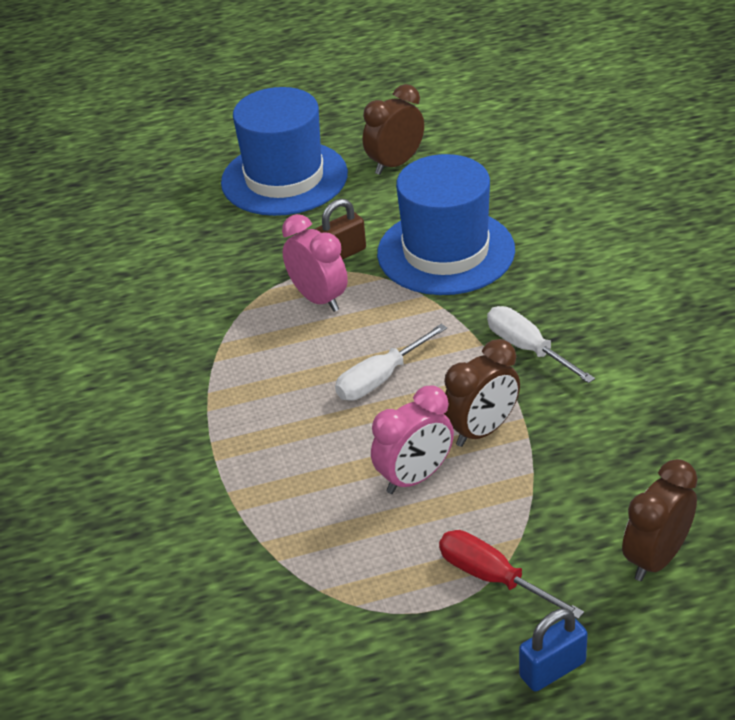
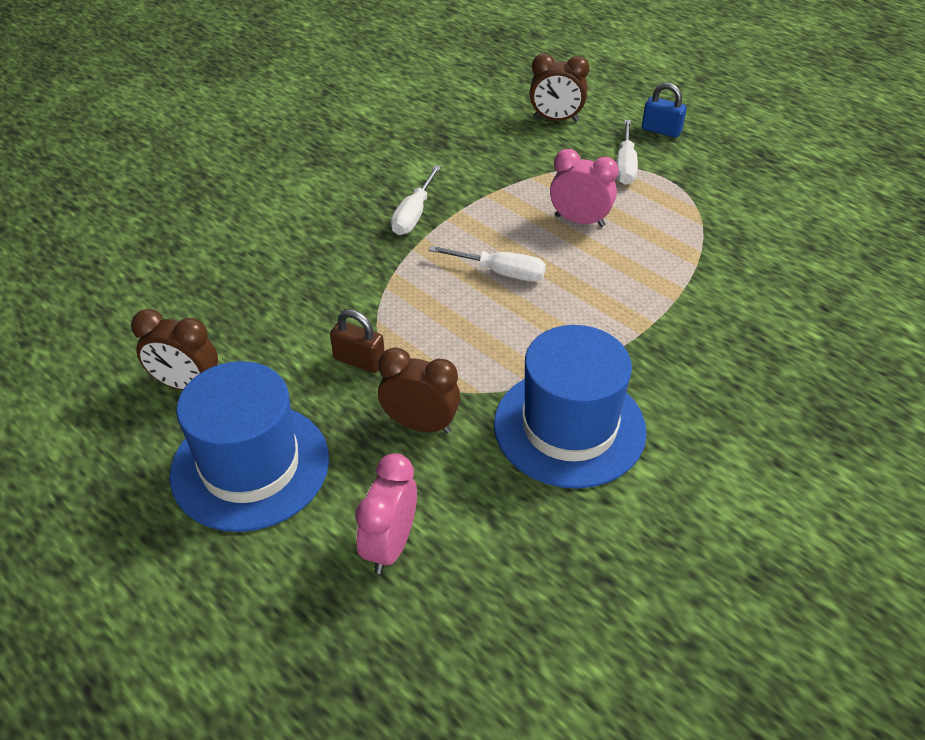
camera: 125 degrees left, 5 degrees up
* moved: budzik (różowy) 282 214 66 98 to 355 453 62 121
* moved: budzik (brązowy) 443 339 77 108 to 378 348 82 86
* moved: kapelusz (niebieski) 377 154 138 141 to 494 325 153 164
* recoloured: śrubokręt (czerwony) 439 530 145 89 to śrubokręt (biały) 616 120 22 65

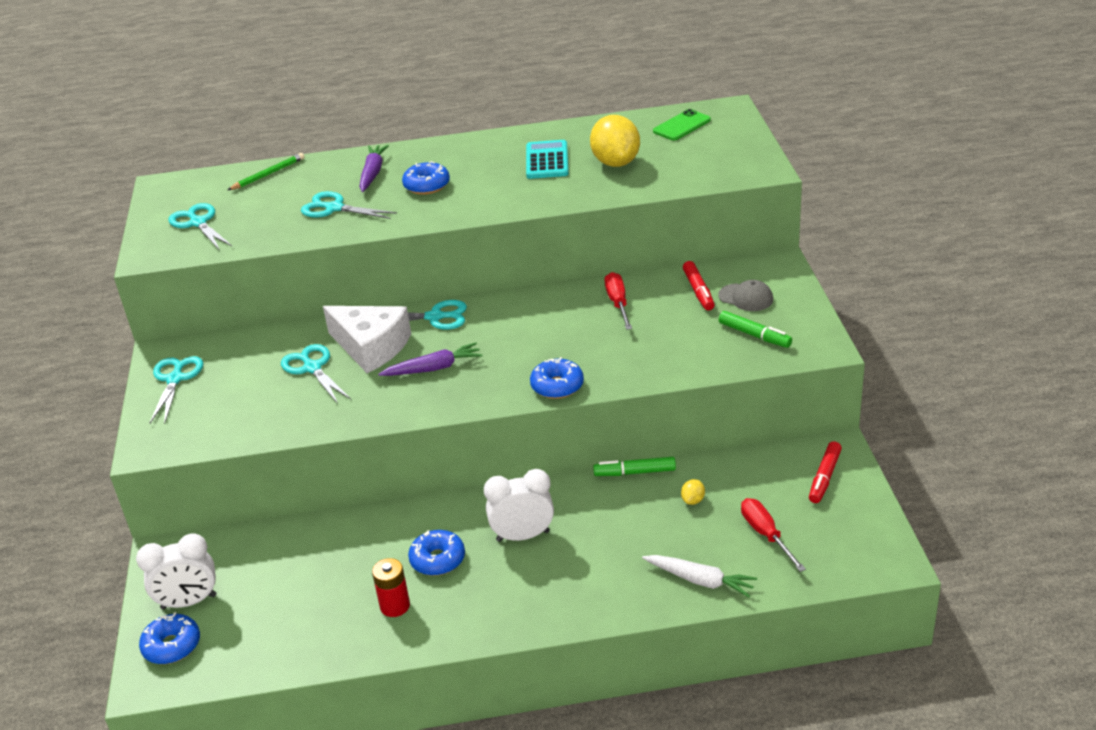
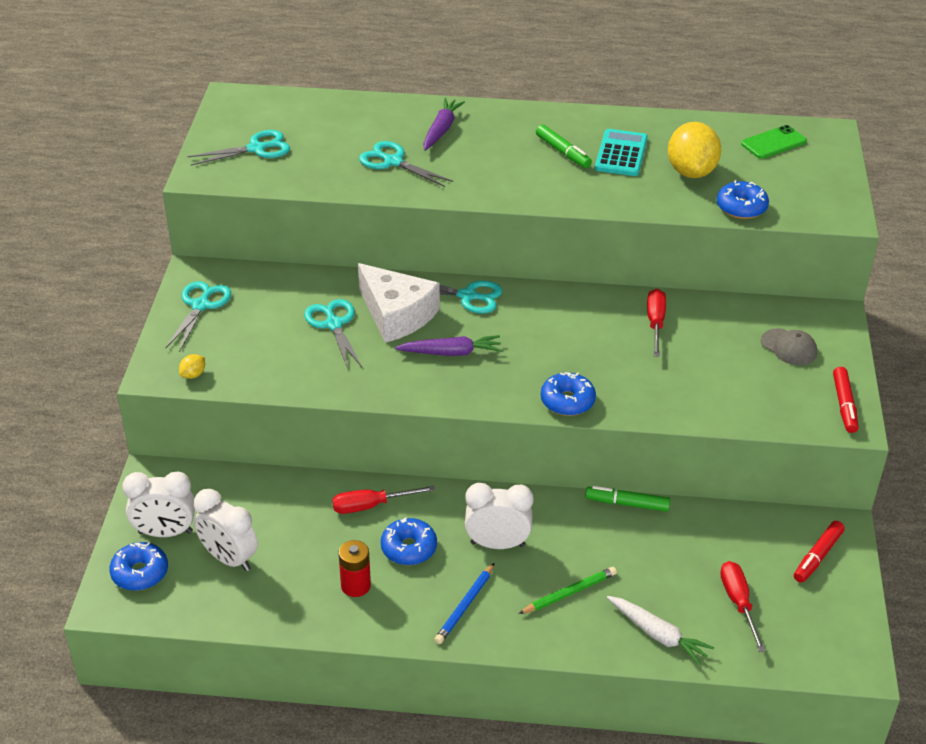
camera: 10 degrees right, 5 degrees up
* moved: cytryna (żółty) 681 479 24 26 to 179 354 26 25
* turned: nożyczki (turkusowy) 169 203 63 46 = 187 130 103 36 90 degrees clockwise
* added: budzik (biały) 193 489 65 82
* added: śrubokręt (czerwony) 332 486 103 28
* added: ołówek (niebieski) 434 563 60 81
* moved: ołówek (zielony) 228 153 77 37 to 519 567 98 47
* moved: flamaster (zielony) 719 311 73 37 to 536 125 56 43
* moved: donut (niebieski) 402 161 48 34 to 717 180 52 39
* moved: flamaster (czerwony) 683 261 32 49 to 833 367 26 66

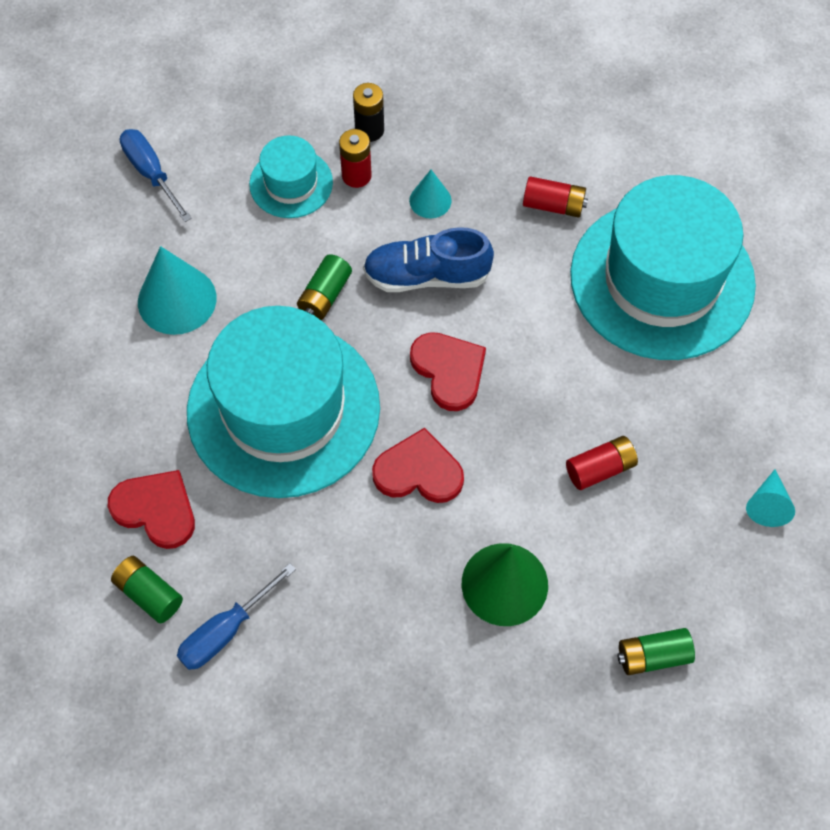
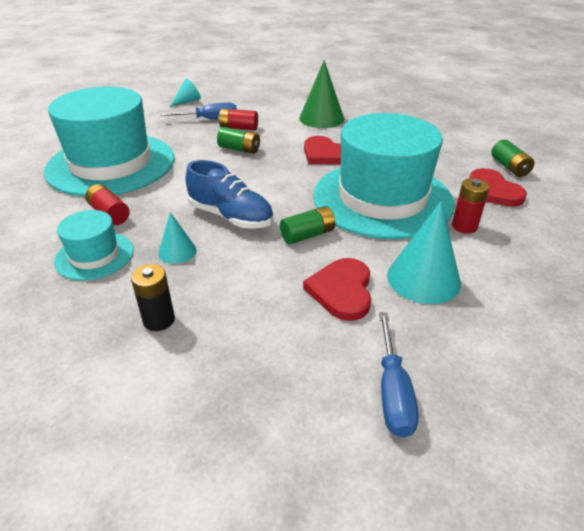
camera: 145 degrees left, 25 degrees down
* moved: kapelusz (turkusowy) 249 135 84 83 to 54 210 80 70
* moved: śrubokręt (niebieski) 177 563 119 107 to 161 103 76 16
* moved: bateria (zielony) 617 628 78 47 to 217 127 43 27
* moved: serce (czerwony) 410 332 76 79 to 303 258 68 63
* moved: bateria (czerwony) 339 129 32 59 to 452 178 38 56

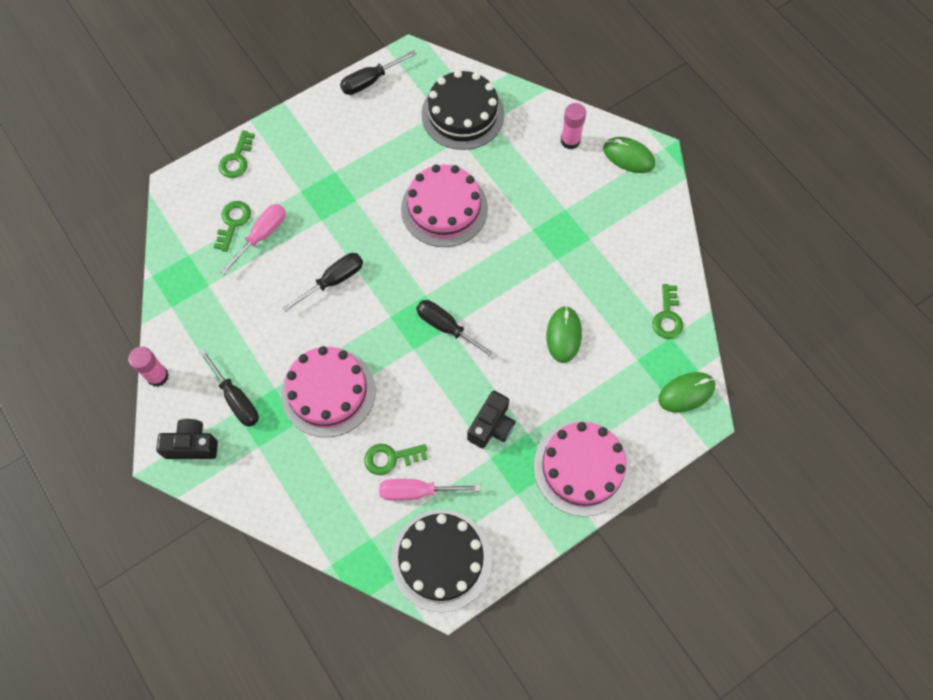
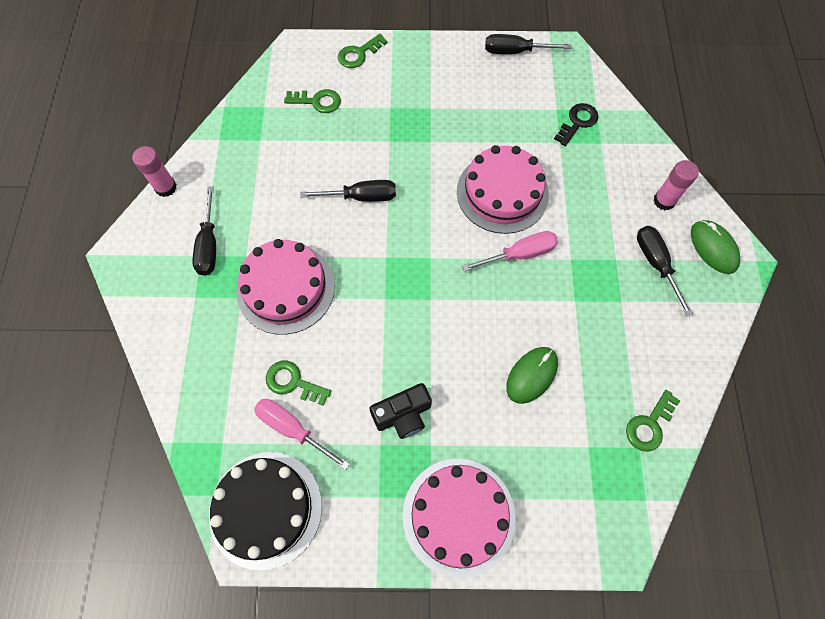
camera: 35 degrees right, 0 degrees up
* turned: klucz (zielony) 214 201 37 51 = 284 89 57 24 45 degrees clockwise
* moved: śrubokręt (różowy) 220 204 66 71 to 462 231 96 40
* replaced: tort (czarny) 421 70 84 80 to klucz (czarny) 554 103 45 43
* moved: śrubokręt (czarny) 416 300 81 60 to 637 226 56 91
* removed: aparat fotograficzny (czarny) 156 419 62 40
* removed: myszka (zielony) 658 372 57 41

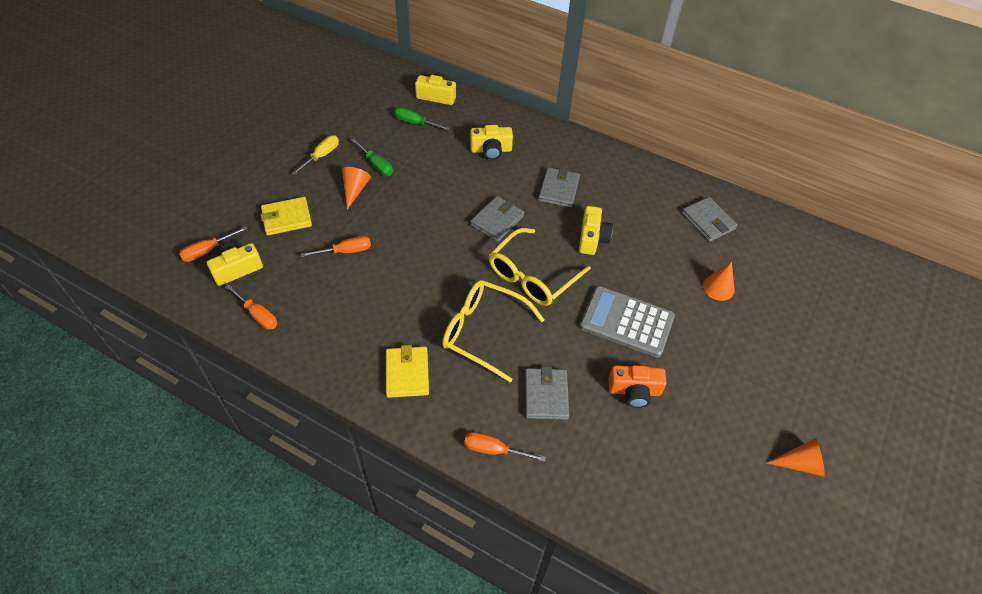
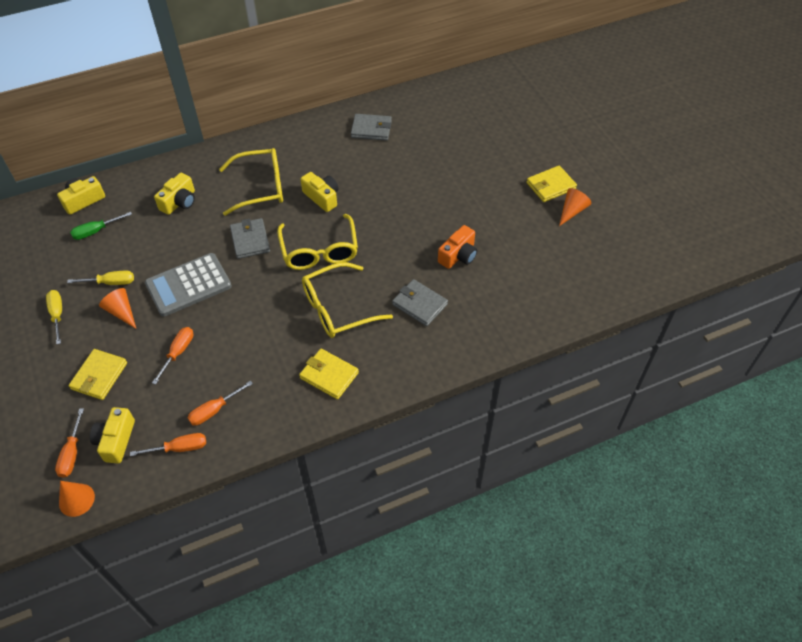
camera: 50 degrees left, 0 degrees up
* moved: stożek (pomarańczowy) 703 262 32 39 to 59 481 36 36
* recoloured: śrubokręt (zielony) 351 138 42 38 to śrubokręt (żółty) 67 271 67 14
* moved: kalkulator (szary) 580 286 95 72 to 145 253 87 64
* moved: śrubokręt (pomarańczowy) 464 432 82 30 to 188 380 65 46
* replaced: portfel (szary) 538 167 42 41 to okulary (żółty) 219 148 64 68
* added: portfel (żółty) 526 166 51 36

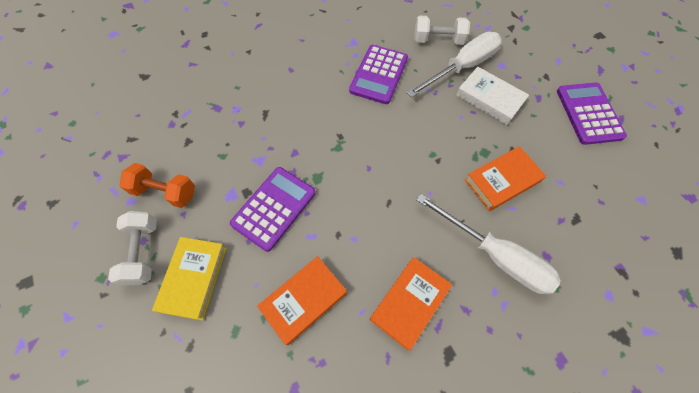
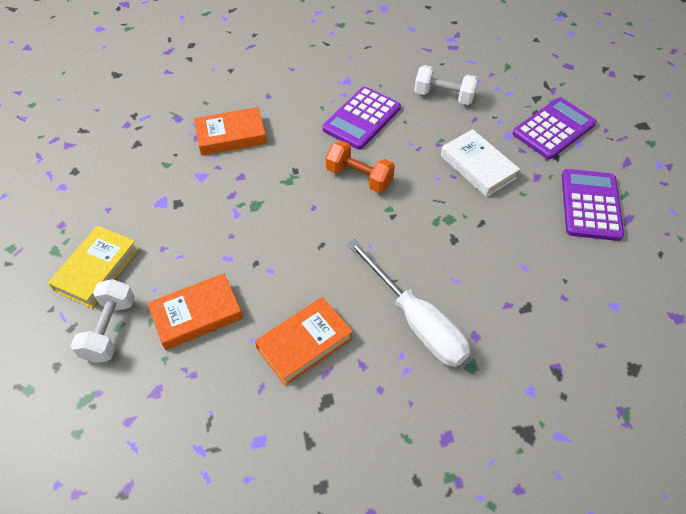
camera: 15 degrees right, 10 degrees down
* moved: hantel (biały) 108 211 49 74 to 70 279 65 84
* moved: książka (pomarańczowy) 465 146 81 65 to 194 107 73 48
* moved: hantel (pomarańczowy) 120 163 75 45 to 325 141 70 52
* moved: kalkulator (fioletowy) 230 167 86 85 to 513 97 83 62
* removed: śrubokręt (biały) 407 32 95 66

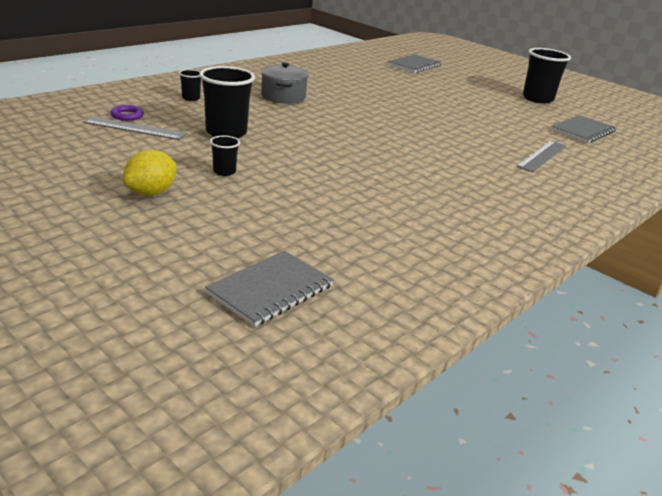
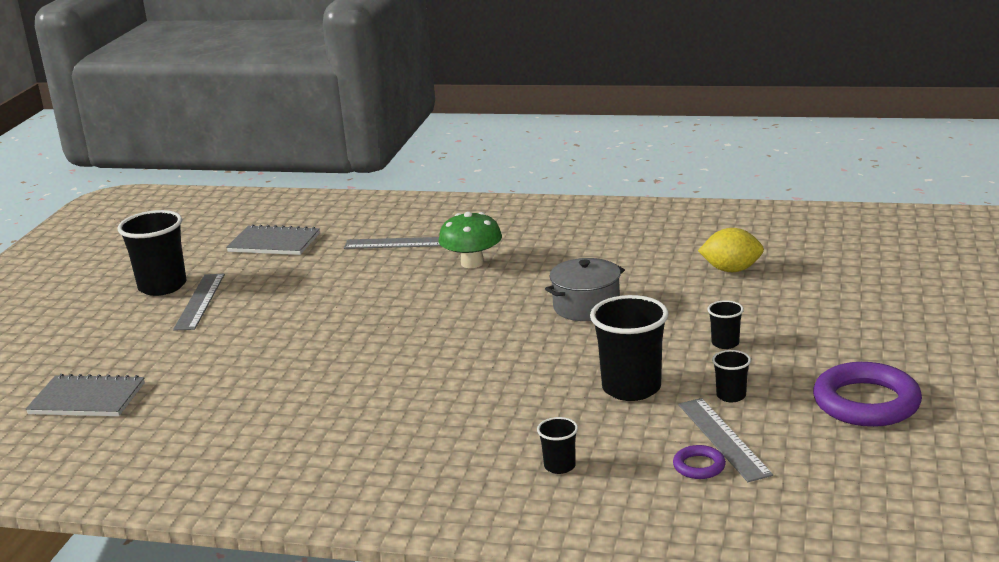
camera: 115 degrees left, 5 degrees down
* added: linijka (szary) 173 274 52 57
* added: grzyb (zielony) 438 212 64 56
* moved: garnek (szary) 261 63 48 41 to 545 258 80 63
* moved: cytryna (żółty) 123 149 53 47 to 698 228 66 44
* added: szklanka (czarny) 712 350 39 52
* added: pierścień (fioletowy) 813 362 109 65
* removed: zeszyt (szary) 205 251 129 76

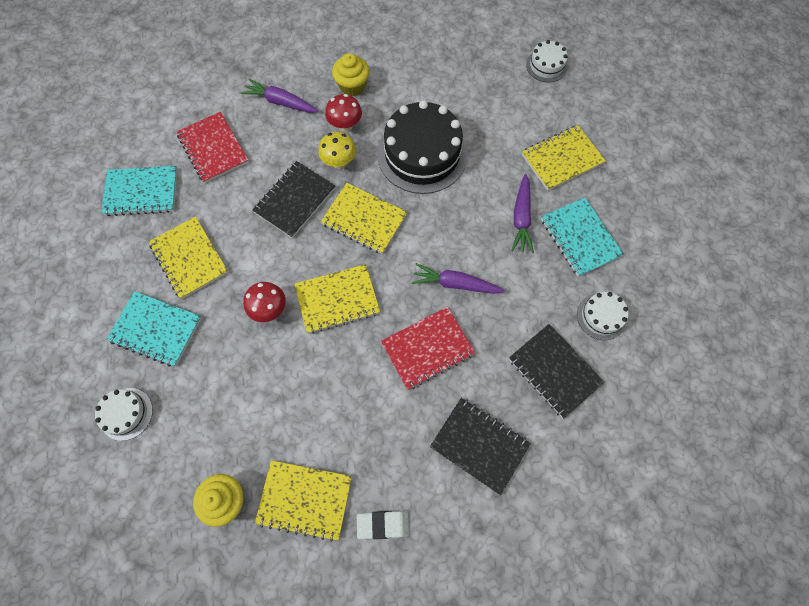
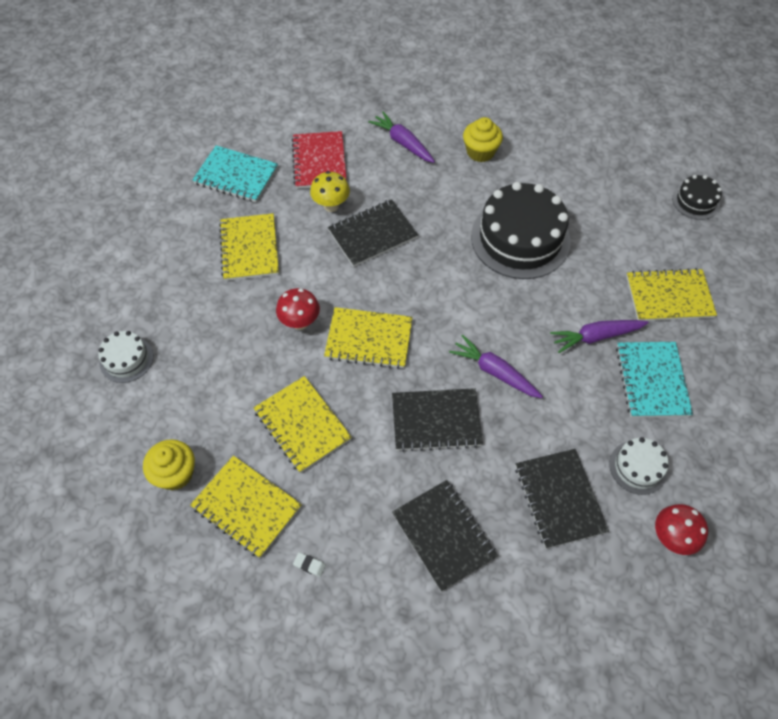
camera: 25 degrees right, 10 degrees down
* moved: zeszyt (żółty) 321 183 86 71 to 253 376 99 97
* resized: gumka do mazania (biały) 357 511 52 28 = 293 552 33 25 x0.54
* moved: grzyb (żółty) 318 132 38 37 to 310 171 40 41
* recoloured: zeszyt (czerwony) 381 306 94 84 to zeszyt (czarny) 392 388 91 64
* turned: marchewka (fioletowy) 511 174 23 79 = 550 320 99 33 45 degrees clockwise
* moved: grzyb (czerwony) 325 94 37 38 to 655 504 53 51
* recoloured: tort (biały) 526 40 42 42 to tort (czarny) 672 175 50 45
* removed: zeszyt (turkusowy) 106 291 96 76

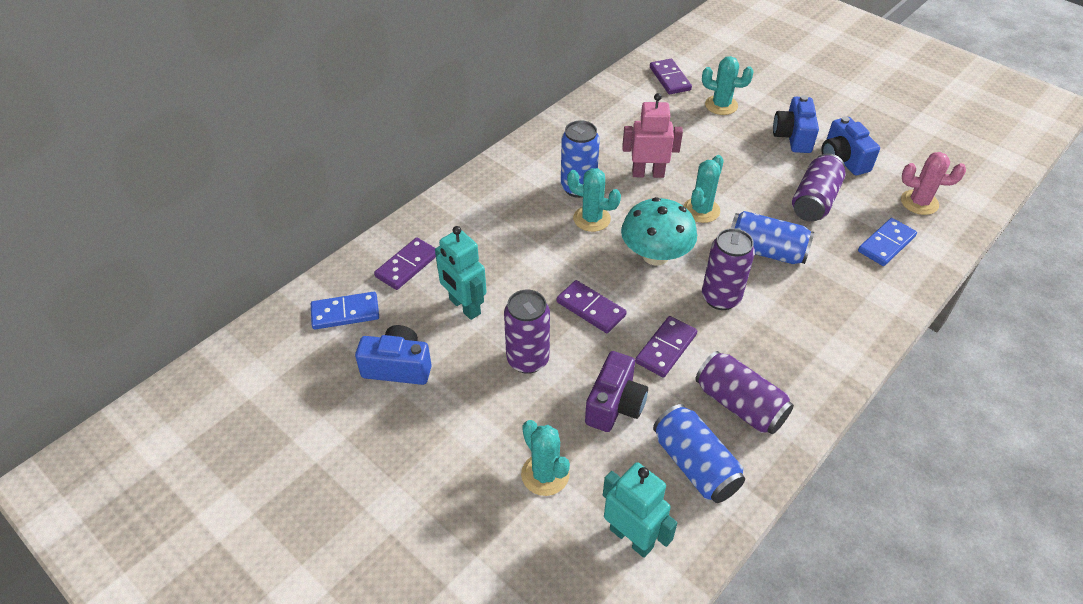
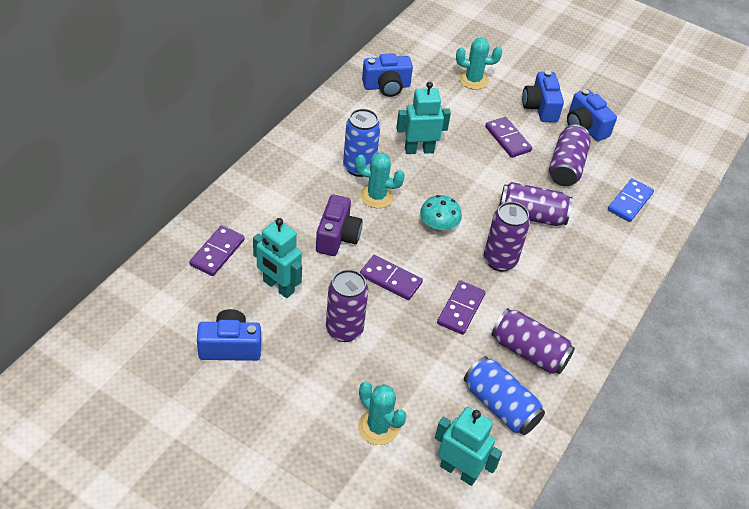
camera: 15 degrees left, 0 degrees up
* moved: aparat fotograficzny (fioletowy) 585 351 63 81 to 316 195 47 61
* added: aparat fotograficzny (niebieski) 362 53 51 44
* recoloured: robot (różowy) 622 93 61 85 to robot (turkusowy) 396 82 55 72
* resized: grzyb (turkusowy) 621 197 76 69 = 420 195 42 37 x0.63
* moved: kostka domina (fioletowy) 650 59 42 35 to 485 117 47 41
* recoloured: puszka (niebieski) 731 211 83 53 to puszka (fioletowy) 499 182 74 44
* removed: kostka domina (niebieski) 311 292 68 38
* removed: kaktus (turkusowy) 683 155 41 68
* removed: kaktus (różowy) 901 152 65 63

